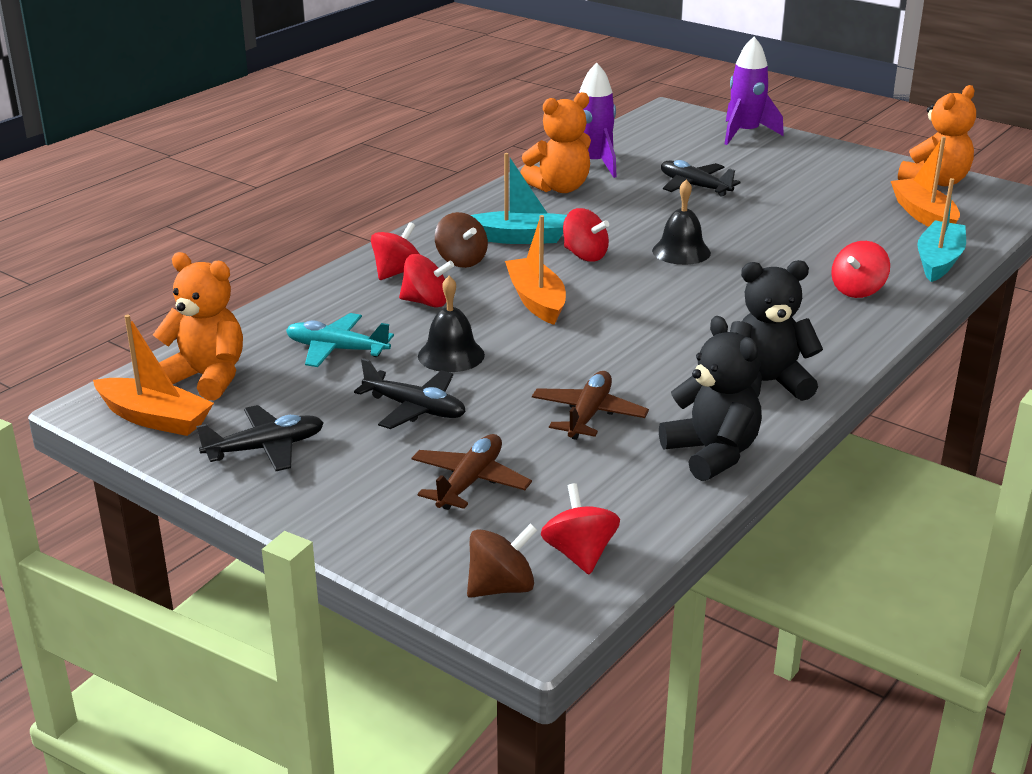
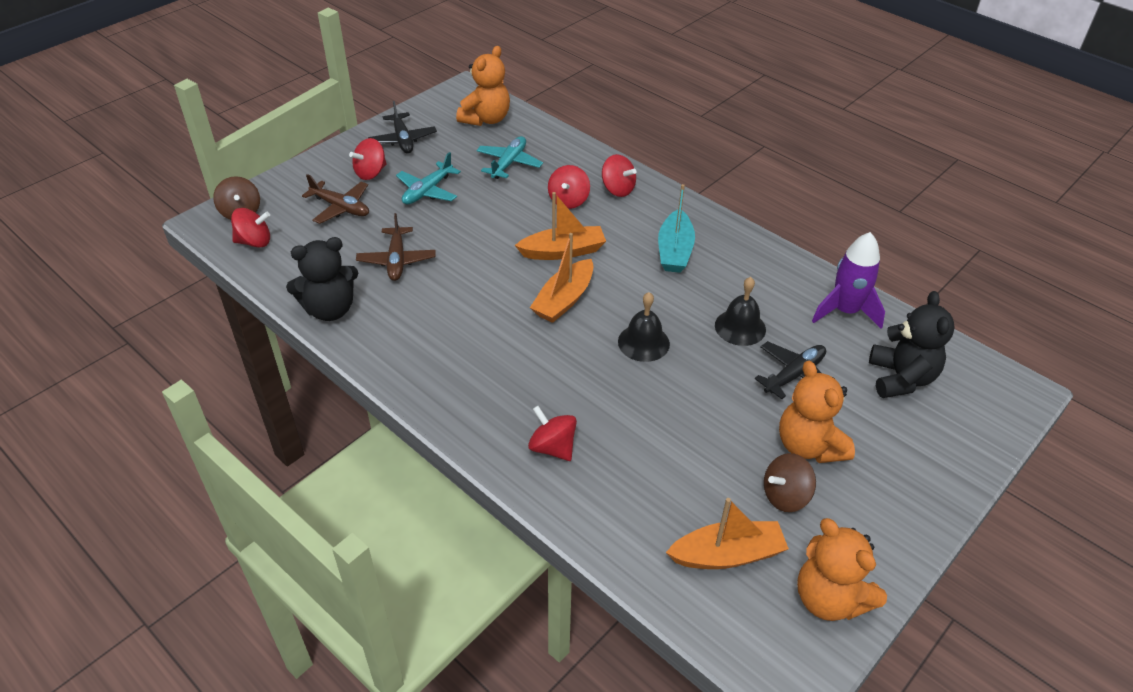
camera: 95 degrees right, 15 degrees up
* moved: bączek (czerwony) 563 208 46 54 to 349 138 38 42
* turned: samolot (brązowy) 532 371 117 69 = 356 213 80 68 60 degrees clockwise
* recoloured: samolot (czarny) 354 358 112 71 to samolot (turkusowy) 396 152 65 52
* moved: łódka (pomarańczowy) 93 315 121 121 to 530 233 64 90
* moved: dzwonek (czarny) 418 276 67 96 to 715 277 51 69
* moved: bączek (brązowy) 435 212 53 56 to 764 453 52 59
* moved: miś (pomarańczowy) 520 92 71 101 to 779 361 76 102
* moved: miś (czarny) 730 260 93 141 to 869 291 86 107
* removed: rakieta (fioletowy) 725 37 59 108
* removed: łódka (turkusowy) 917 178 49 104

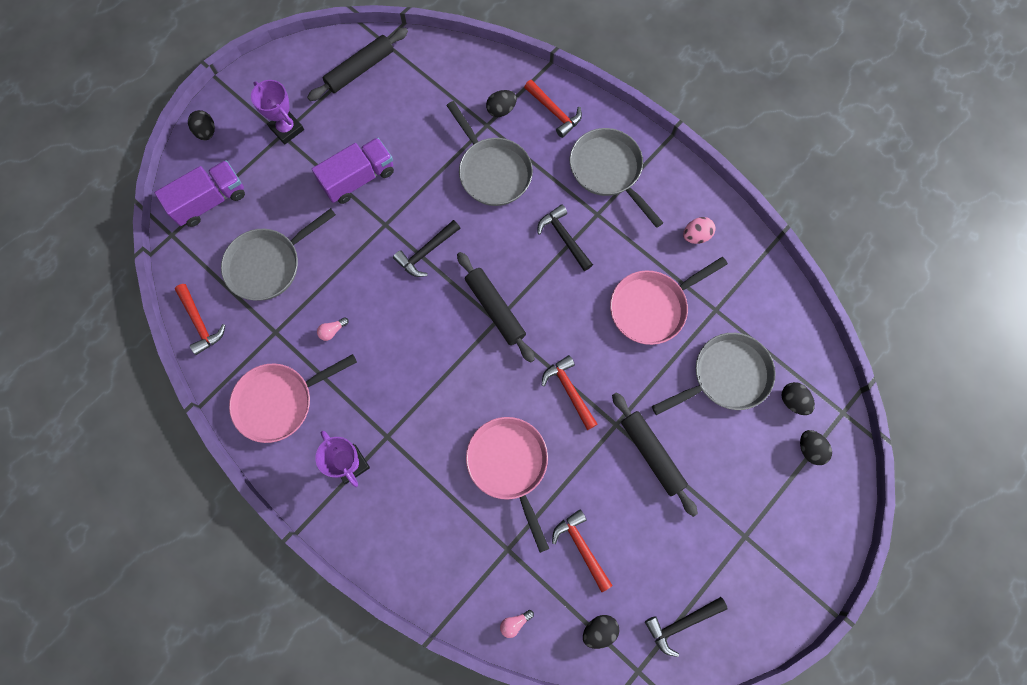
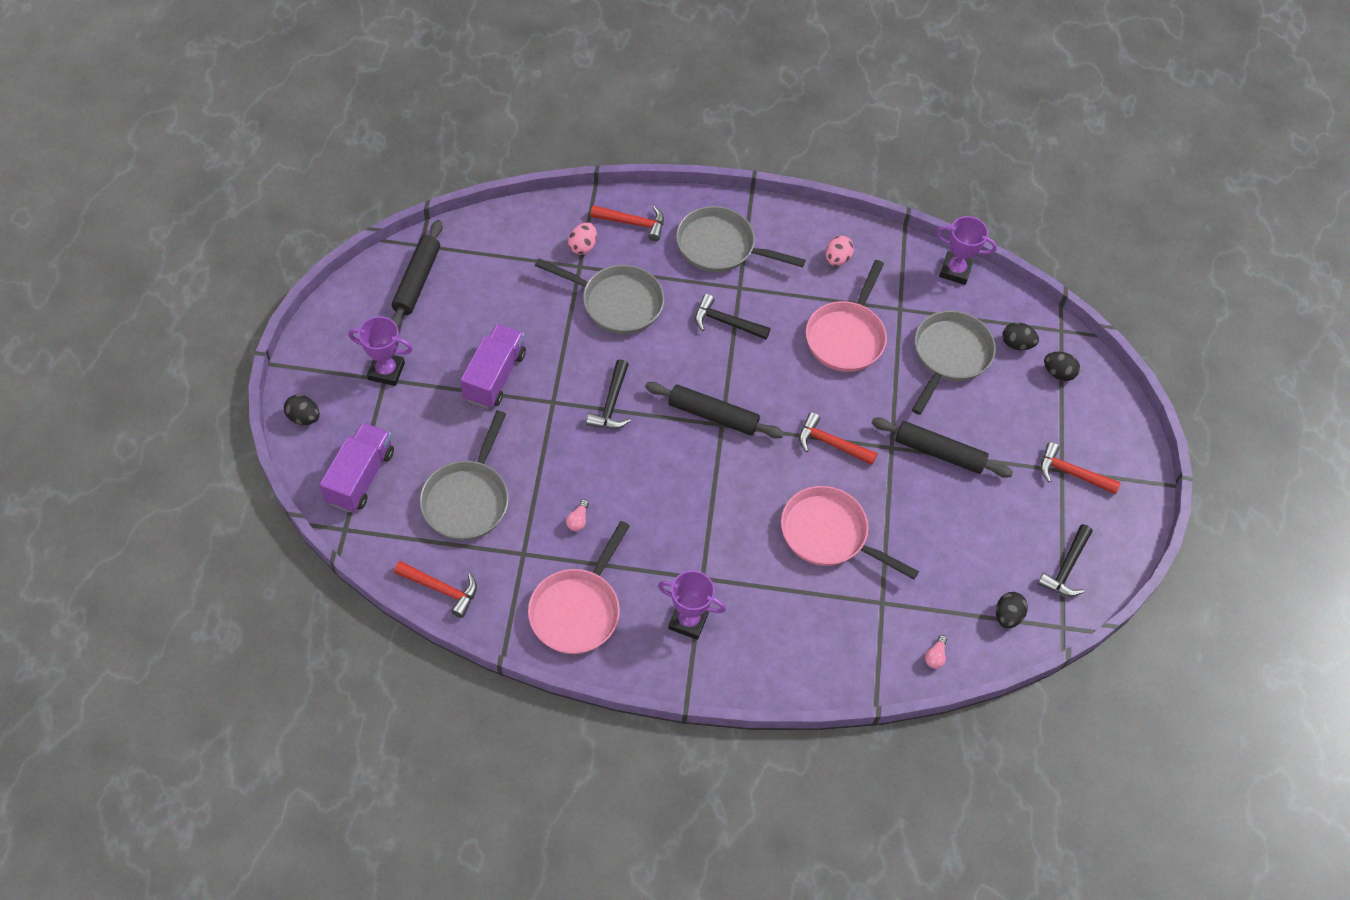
camera: 40 degrees left, 15 degrees down
* recoloured: jajko (czarny) 486 90 31 27 to jajko (różowy) 568 222 29 33
* added: puchar (fioletowy) 936 216 61 69
* moved: młotek (czerwony) 552 509 61 83 to 1040 442 81 52

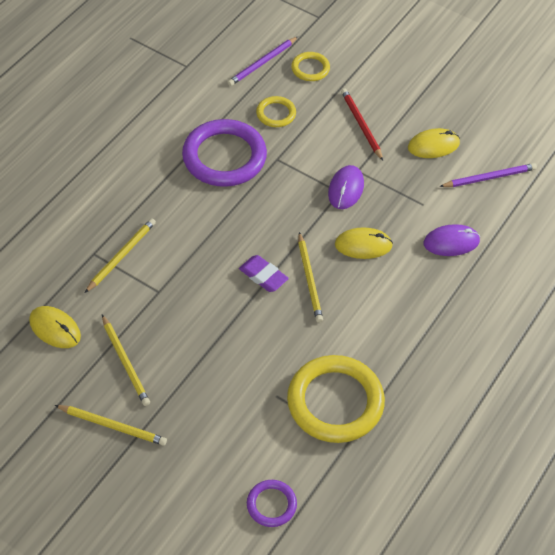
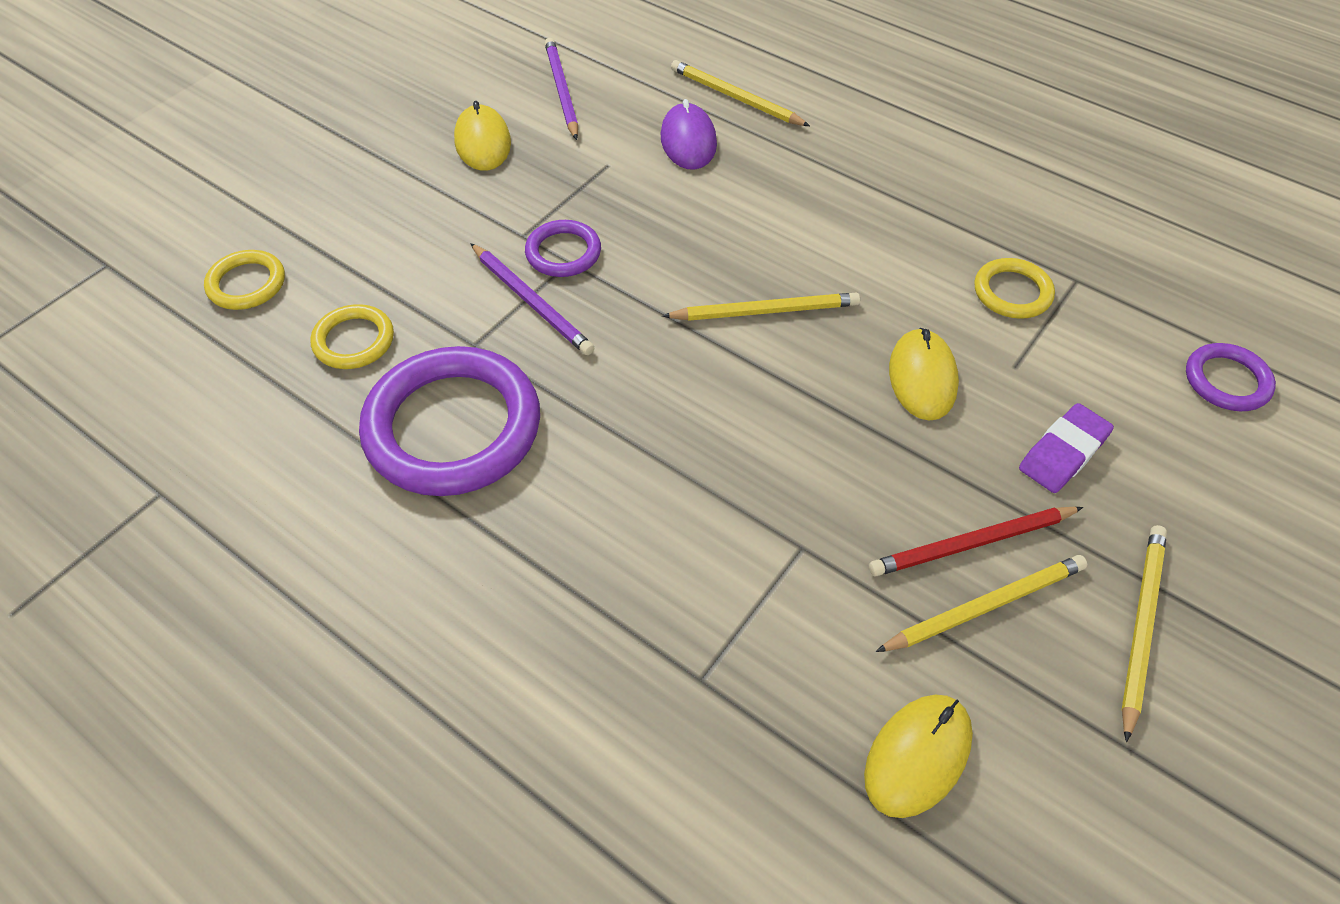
camera: 85 degrees left, 0 degrees up
* moved: ołówek (fioletowy) 227 37 71 49 to 470 243 125 112
* replaced: myszka (fioletowy) 328 165 36 44 to pierścień (fioletowy) 525 220 76 57
* moved: ołówek (żółty) 85 218 71 75 to 671 60 139 66
* moved: ołówek (czerwony) 341 88 42 73 to 869 507 214 69
* moved: myszka (żółty) 335 227 58 32 to 889 328 70 93
* resized: pierścień (żółty) 287 355 98 88 = 974 258 81 61 x0.49
* moved: gumka do mazania (fioletowy) 239 255 50 37 to 1019 403 95 90

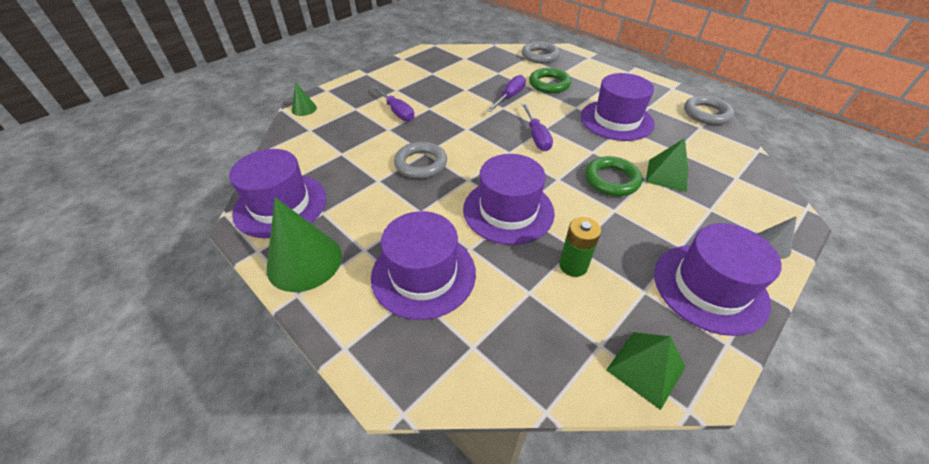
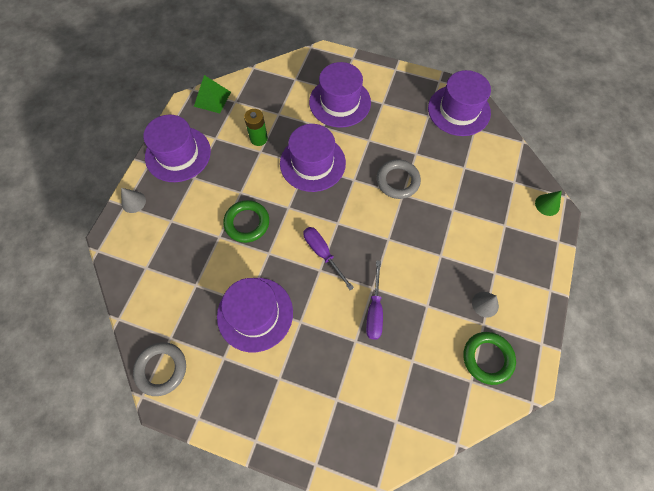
camera: 155 degrees right, 20 degrees up
* moved: pierścień (zielony) 529 68 42 25 to 463 332 53 53
* added: stożek (szary) 472 292 27 26
* removed: stożek (zielony) 267 197 75 95
* removed: śrubokręt (fioletowy) 372 85 42 37
* removed: pierścień (szary) 522 42 38 21
* removed: piramida (zielony) 646 138 42 54

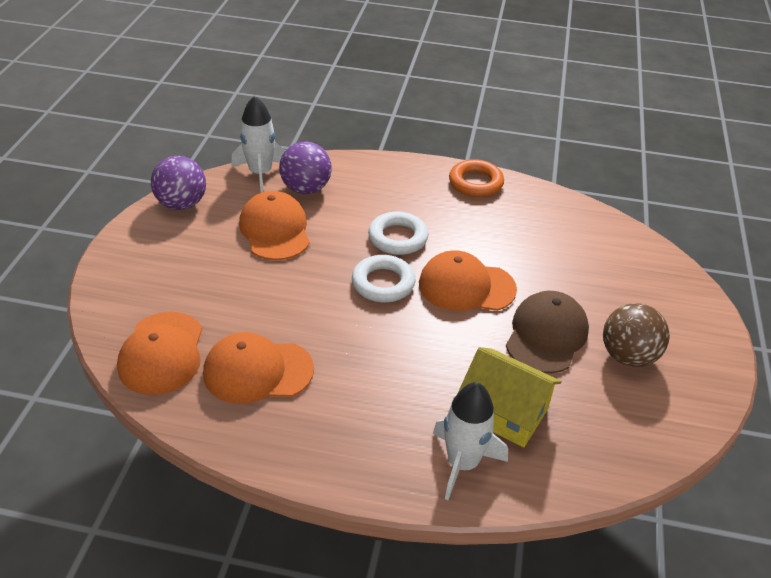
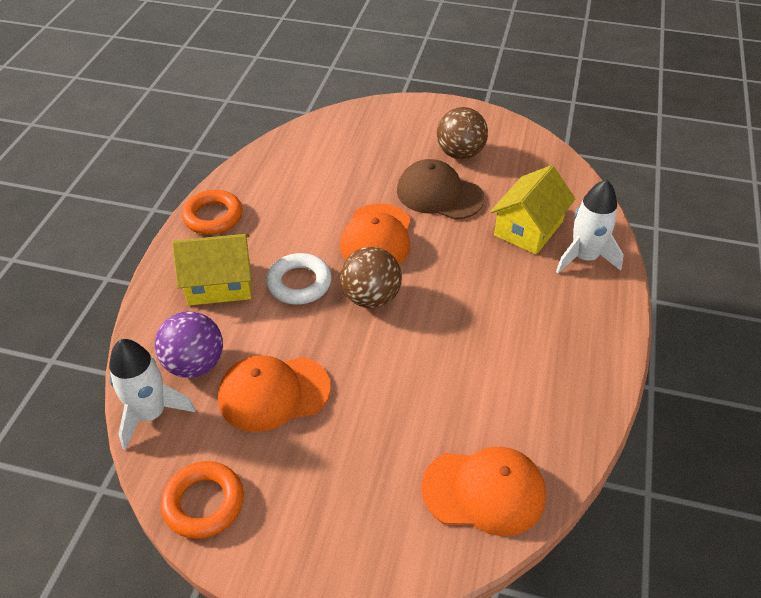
camera: 85 degrees left, 5 degrees up
* replaced: piłka (fioletowy) 151 156 55 54 to pierścień (pomarańczowy) 161 461 83 78
* added: domek (żółty) 172 234 79 72
* replaced: pierścień (biały) 352 255 64 47 to piłka (brązowy) 340 247 62 61
* removed: czapka (pomarańczowy) 203 332 111 72

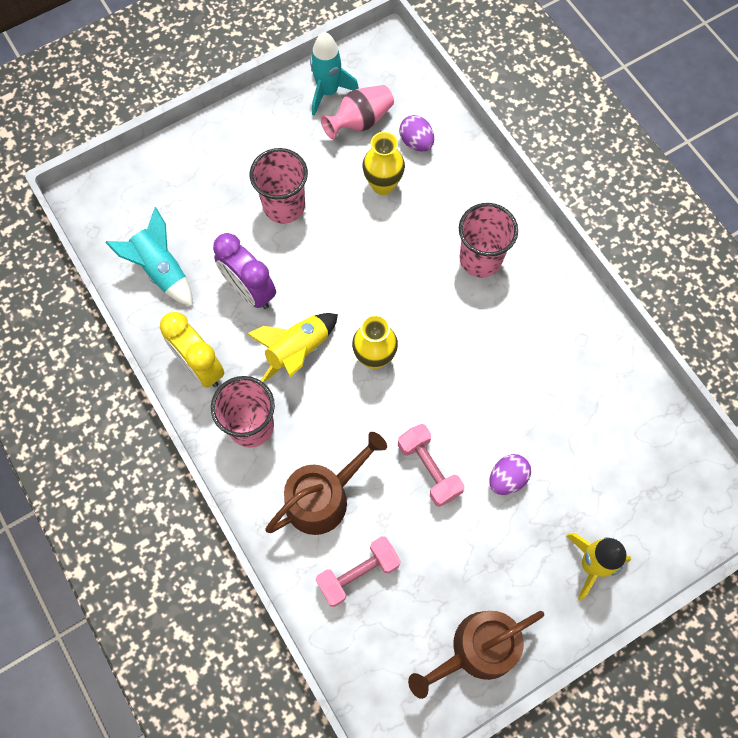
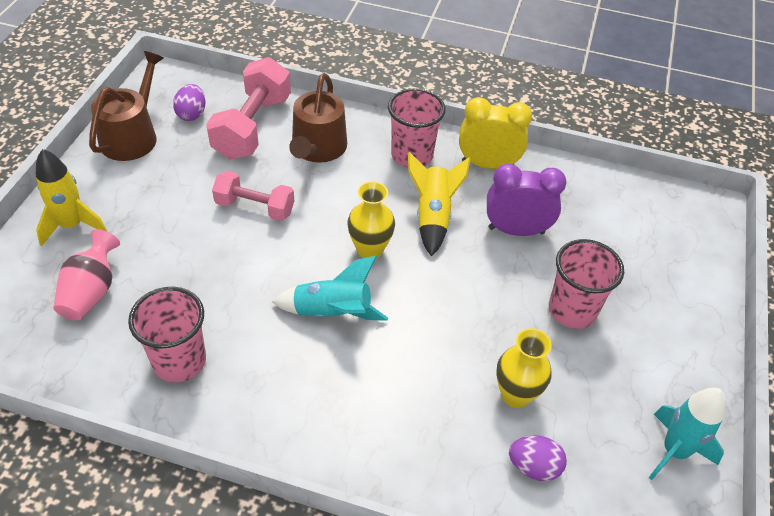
camera: 135 degrees right, 20 degrees down
* moved: wazon (różowy) 321 85 73 54 to 53 229 67 91
* moved: szklanka (różowy) 459 203 59 74 to 128 287 78 95
* moved: jajko (fioletowy) 490 454 41 41 to 173 84 32 37
* resized: hantel (różowy) 315 536 86 71 = 206 57 85 102 x1.58
* moved: rakieta (turkusowy) 105 207 88 100 to 272 256 116 65

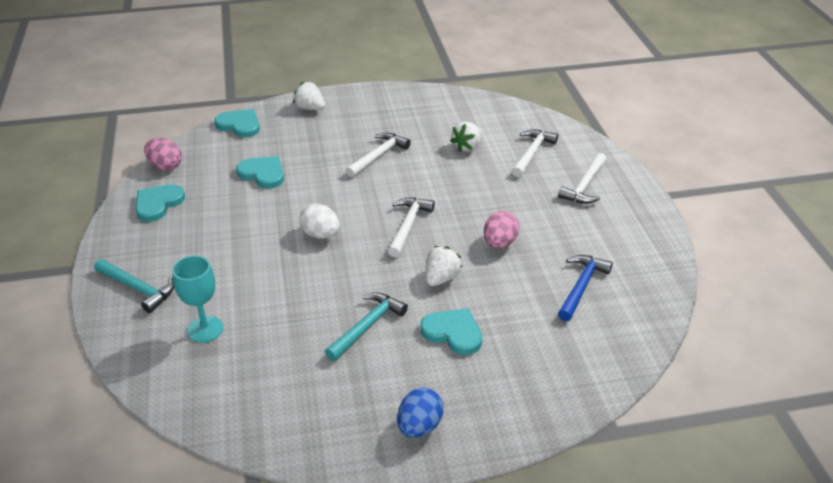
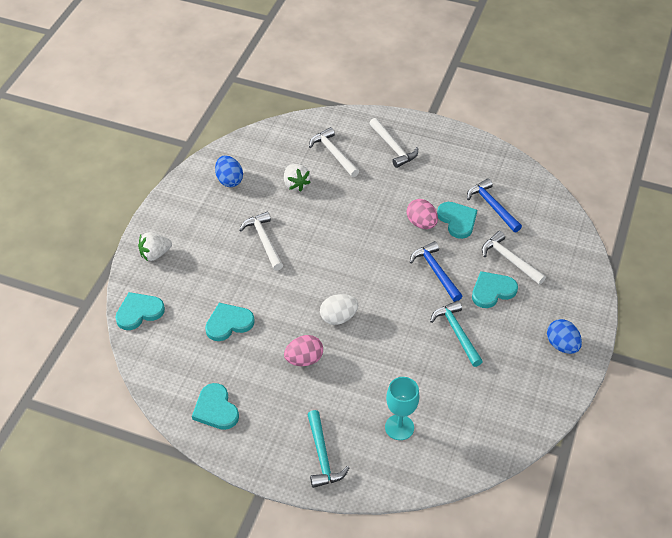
camera: 60 degrees left, 10 degrees up
* added: jajko (niebieski) 215 155 28 32
* moved: jajko (różowy) 144 138 38 33 to 284 335 39 31
* turned: młotek (turkusowy) 94 259 80 54 = 307 410 42 78 105 degrees clockwise
* replaced: truskawka (biały) 426 246 37 40 to młotek (niebieski) 410 241 52 61
* added: serce (turkusowy) 437 202 40 37
* moved: młotek (biały) 388 198 47 60 to 482 231 64 54

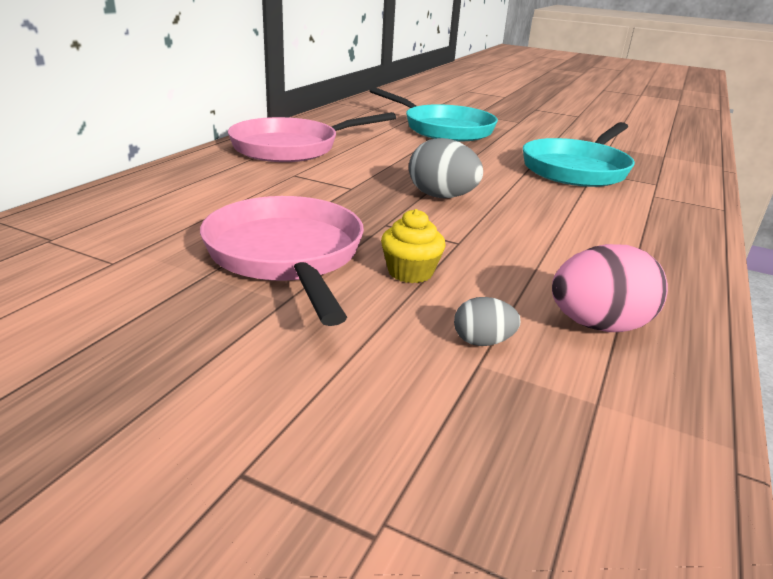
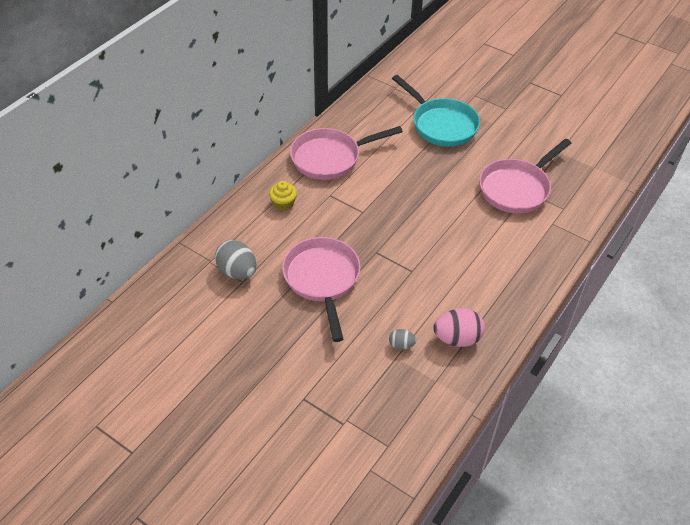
camera: 10 degrees right, 20 degrees up
* moved: jajko (szary) 409 138 74 60 to 215 240 41 39
* moved: muffinka (żółty) 381 209 64 74 to 269 181 28 30
* recoloured: patelnia (turkusowy) 523 122 112 65 to patelnia (różowy) 479 139 93 74

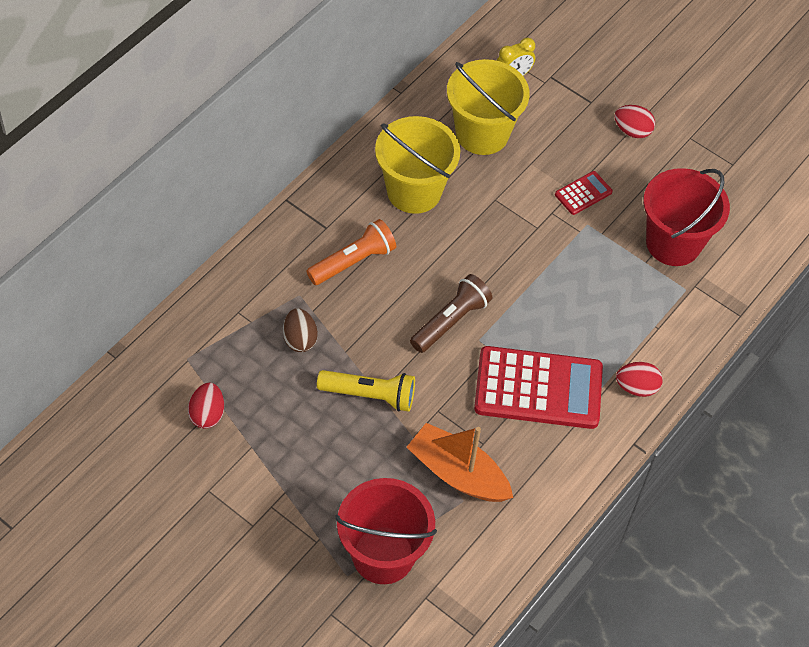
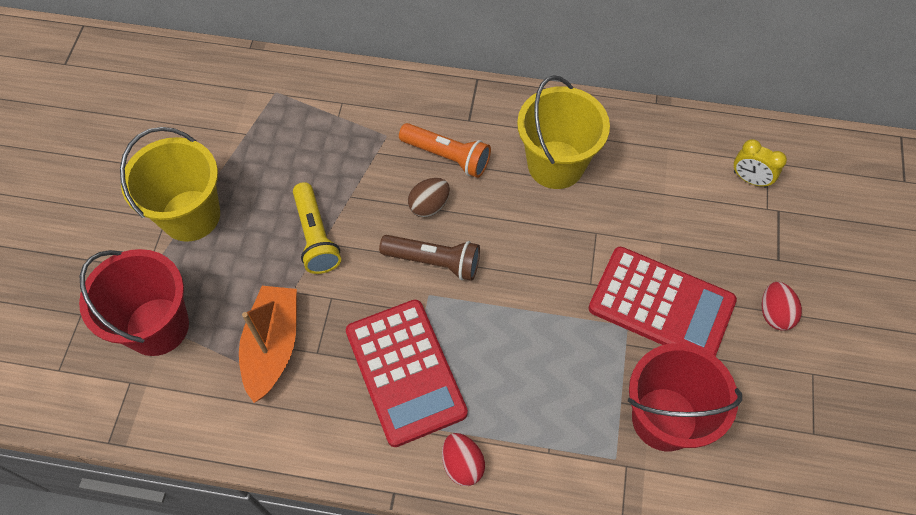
camera: 65 degrees right, 5 degrees up
* moved: wiadro (żółty) 447 59 83 96 to 120 127 100 115
* moved: jajko (brązowy) 283 308 35 44 to 408 178 42 39
* resized: kalkulator (czerwony) 555 171 58 44 = 589 247 148 110 x2.23
* removed: jajko (czerwony) 188 383 36 46

